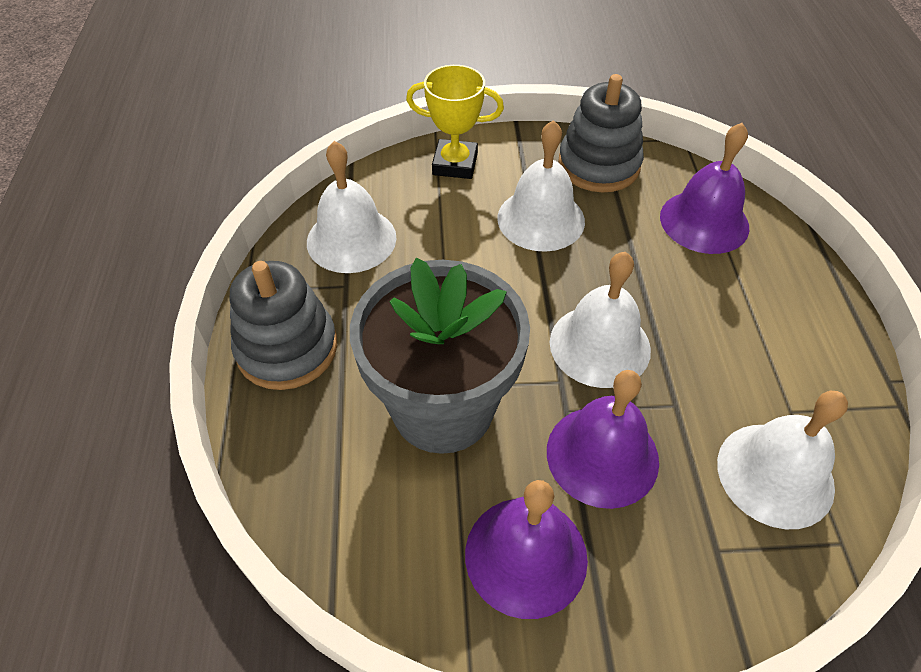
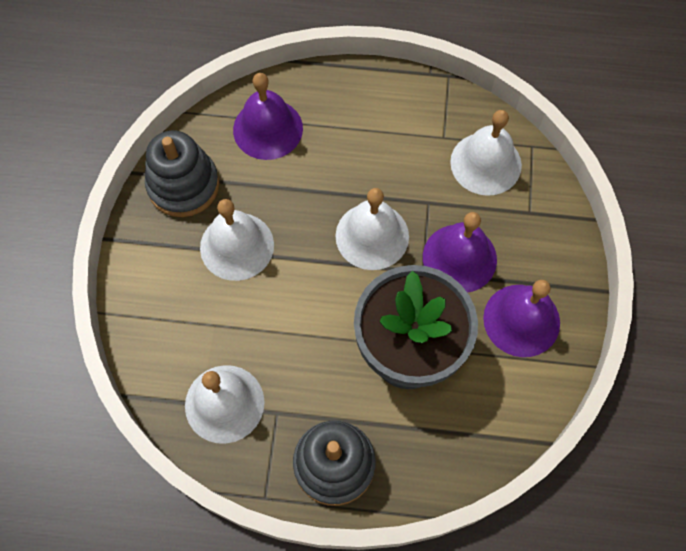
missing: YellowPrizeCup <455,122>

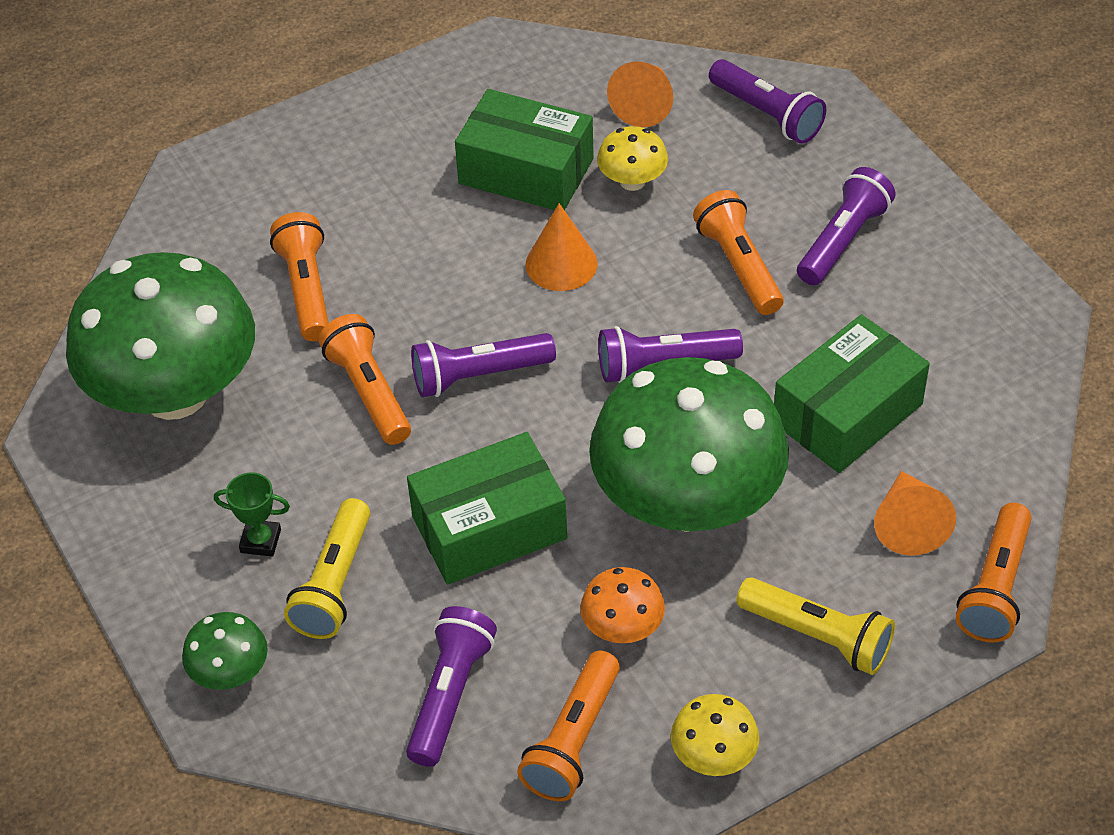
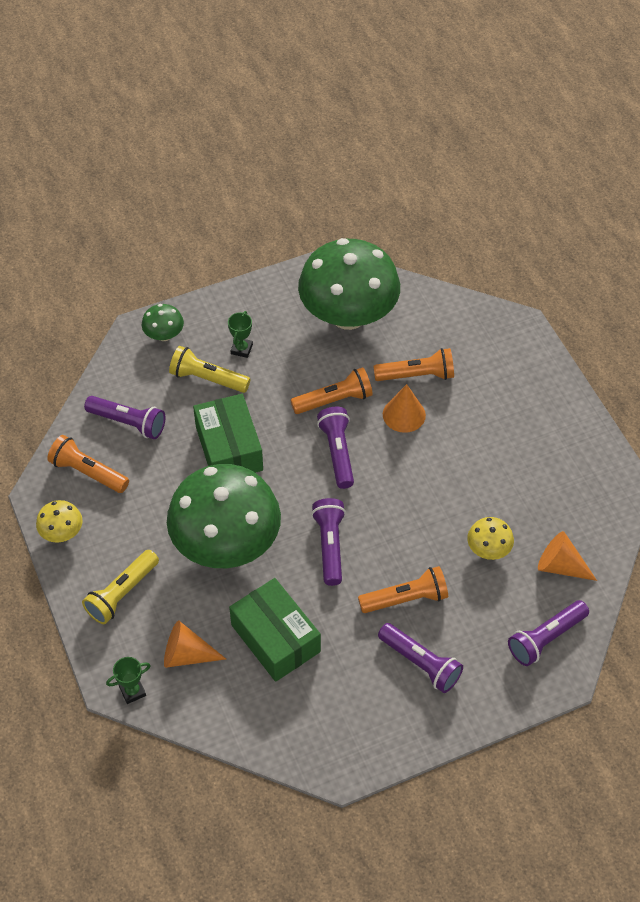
missing: EmeraldBox <524,149>; OrangeMushroom <622,605>
relocated: OrangeConeShape <561,247> to <404,408>
exchanged: OrangeTorch <994,573> to EmeraldPrizeCup <128,680>

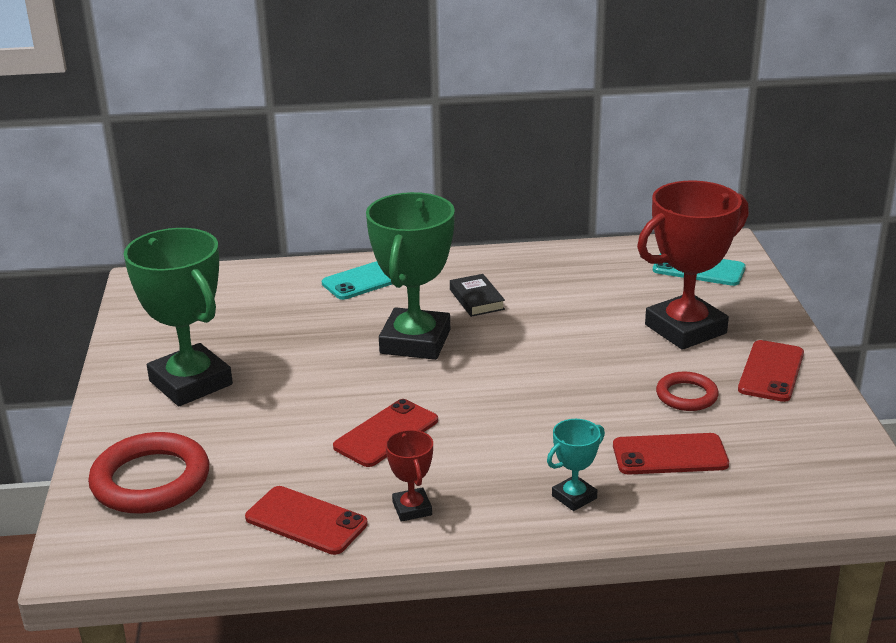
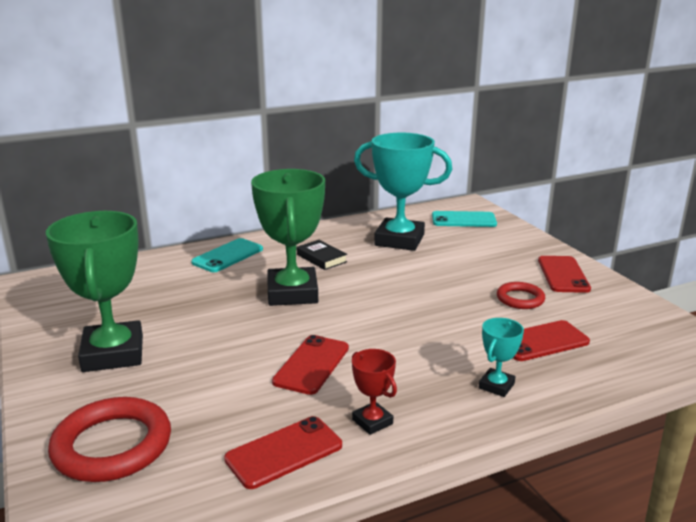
missing: CrimsonPrizeCup <693,265>
appeared: AquaPrizeCup <403,192>
spun: EmeraldPrizeCup <178,317> = <94,291> 45 degrees clockwise; CrimsonSmartphone <306,520> = <283,452> 45 degrees counterclockwise

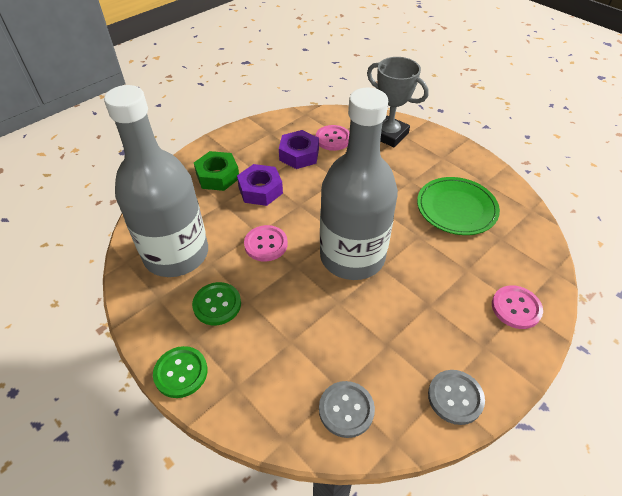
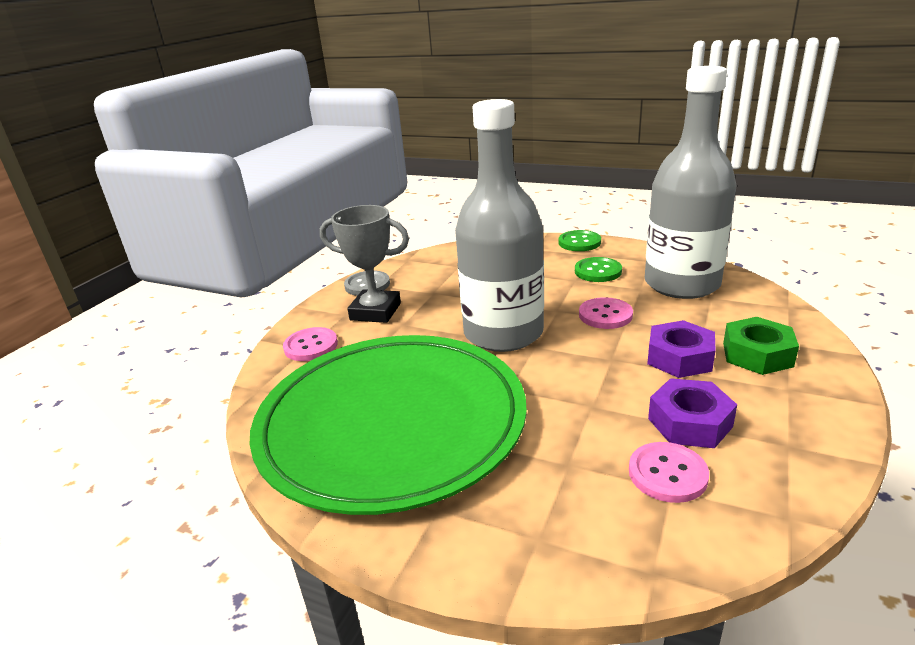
missing: AshGreyButton <347,409>
relocated: AshGreyPrizeCup <398,102> to <364,264>
size: EmeraldPlate <458,206> = <388,425> x2.08

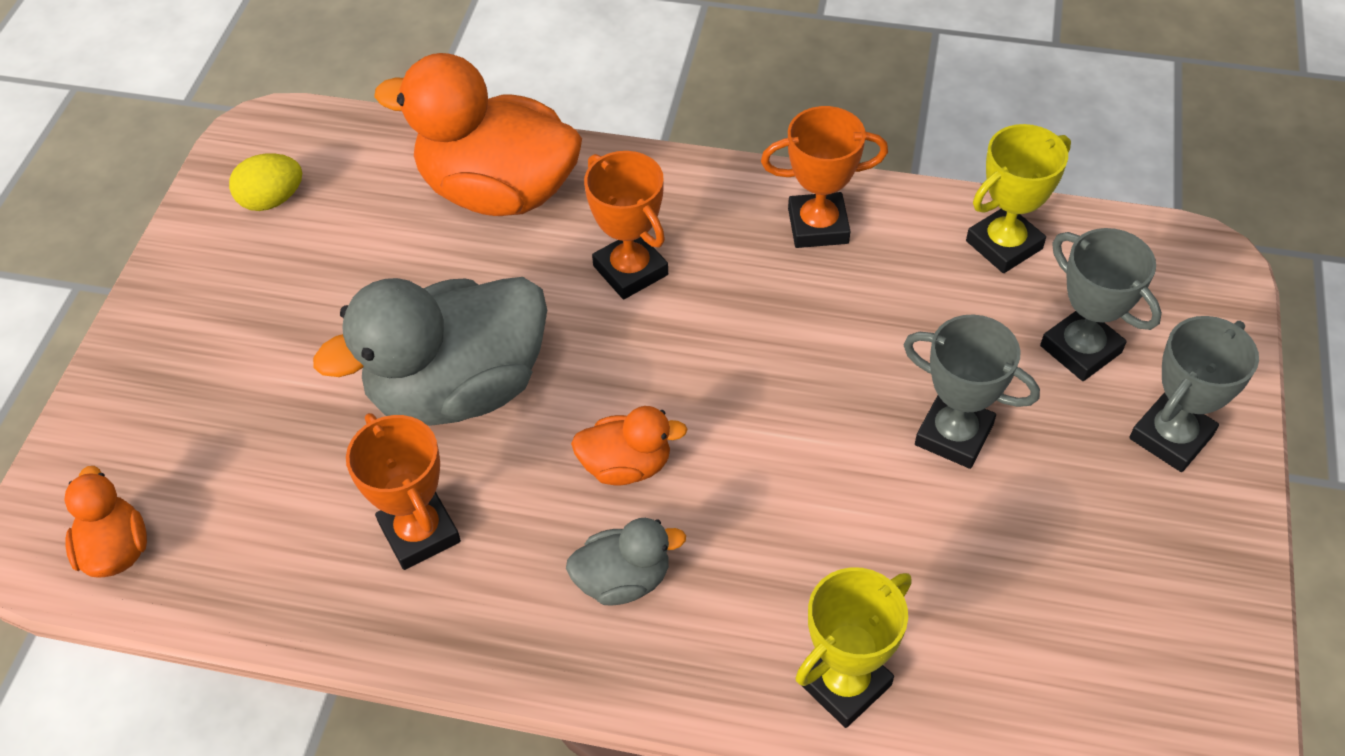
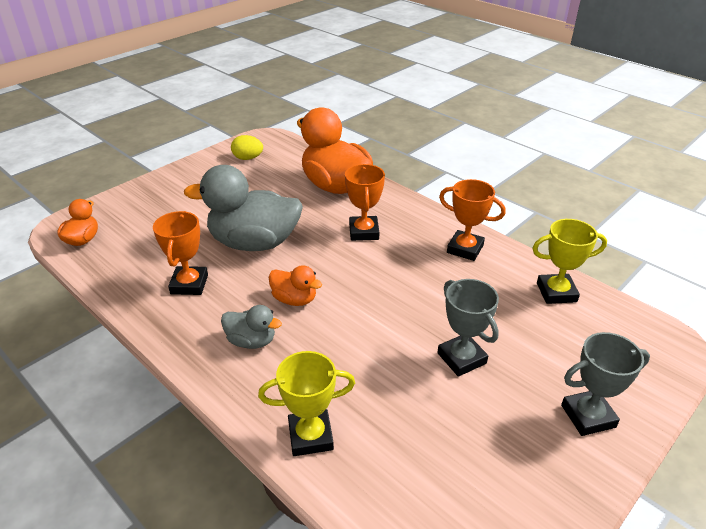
missing: AshGreyPrizeCup <1101,304>

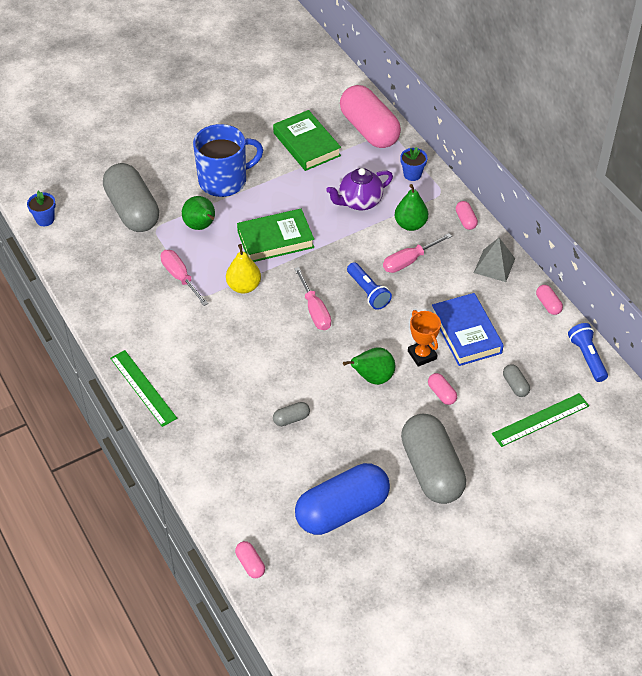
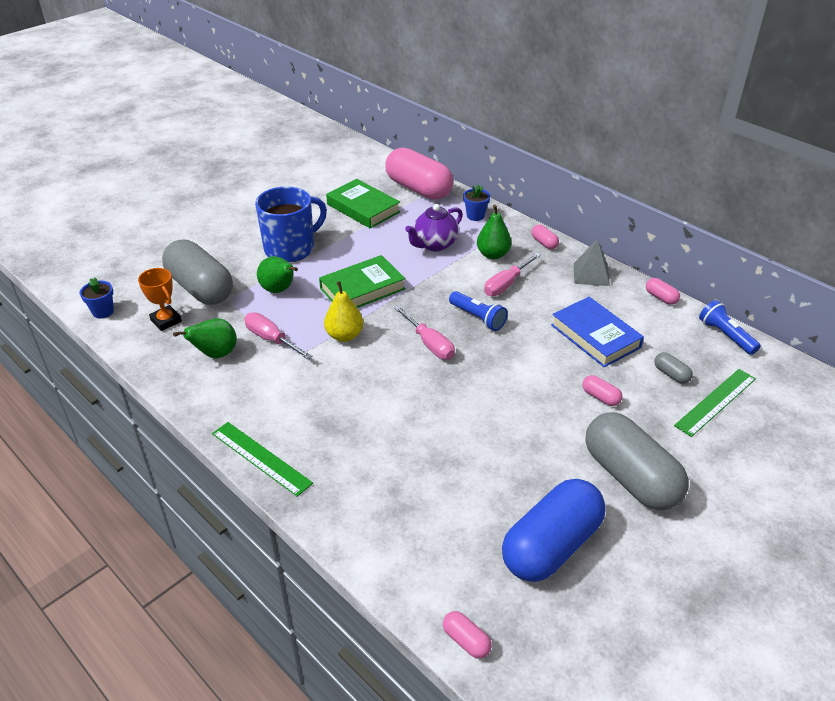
missing: AshGreyPill <291,414>
relocated: EmeraldPear <369,366> to <205,338>; OrangePrizeCup <424,338> to <160,299>

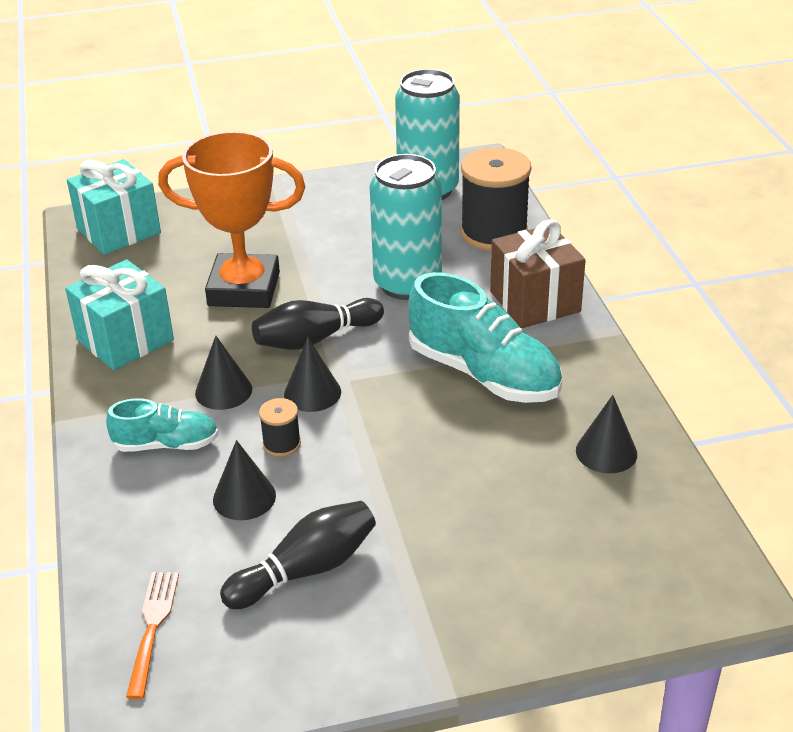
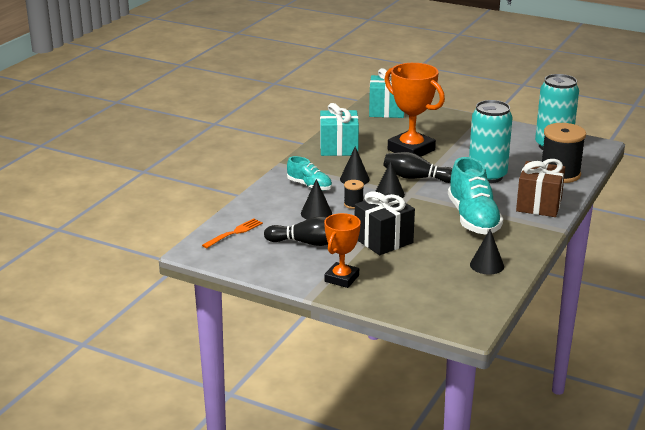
appeared: OrangePrizeCup <342,250>; BlackGift <385,223>

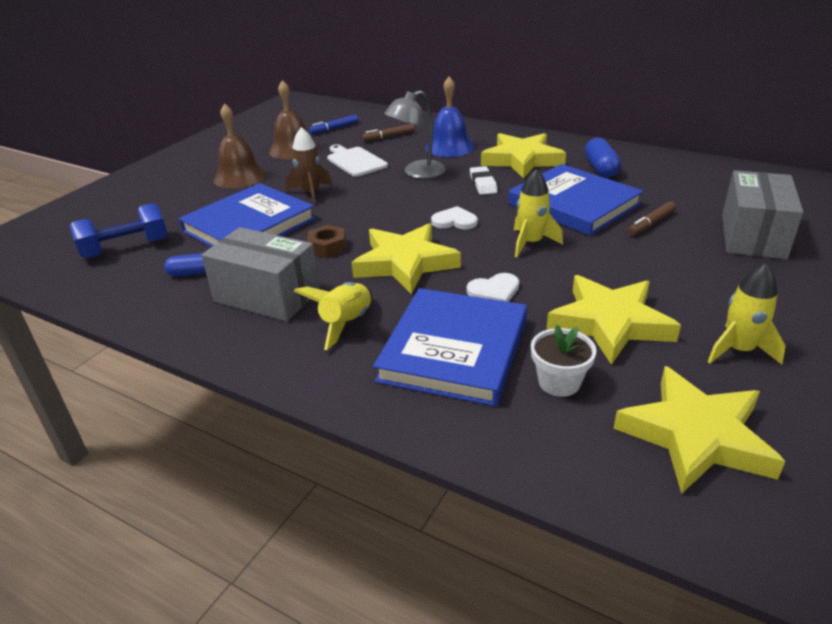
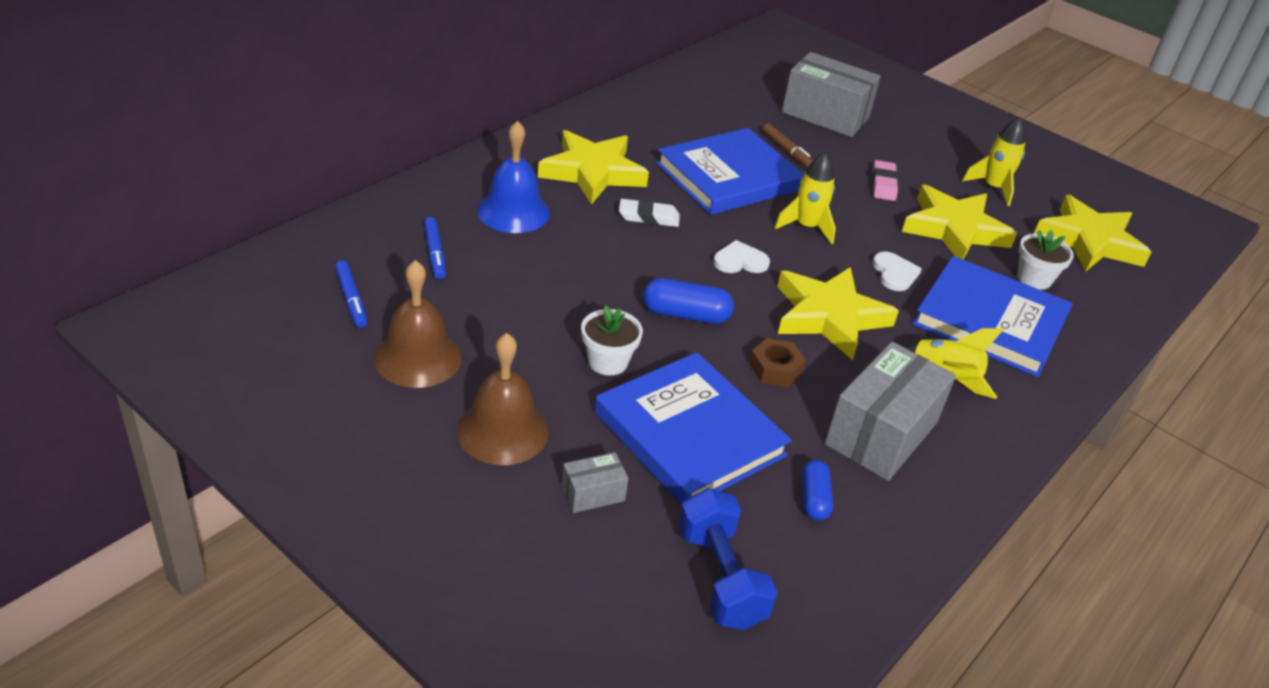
missing: WhiteChoppingBoard <357,160>; AshGreyDeskLamp <415,134>
appeared: AshGreyBox <595,482>; RosePinkPencilEraser <885,180>
relocated: CobaltPill <603,157> to <688,301>
exchanged: RussetToyRocket <308,166> to WhitePlantPot <612,340>
colour: RussetMarker <388,133> to CobaltMarker <435,248>
spun: WhiteHeart <454,217> = <741,256> 60 degrees clockwise

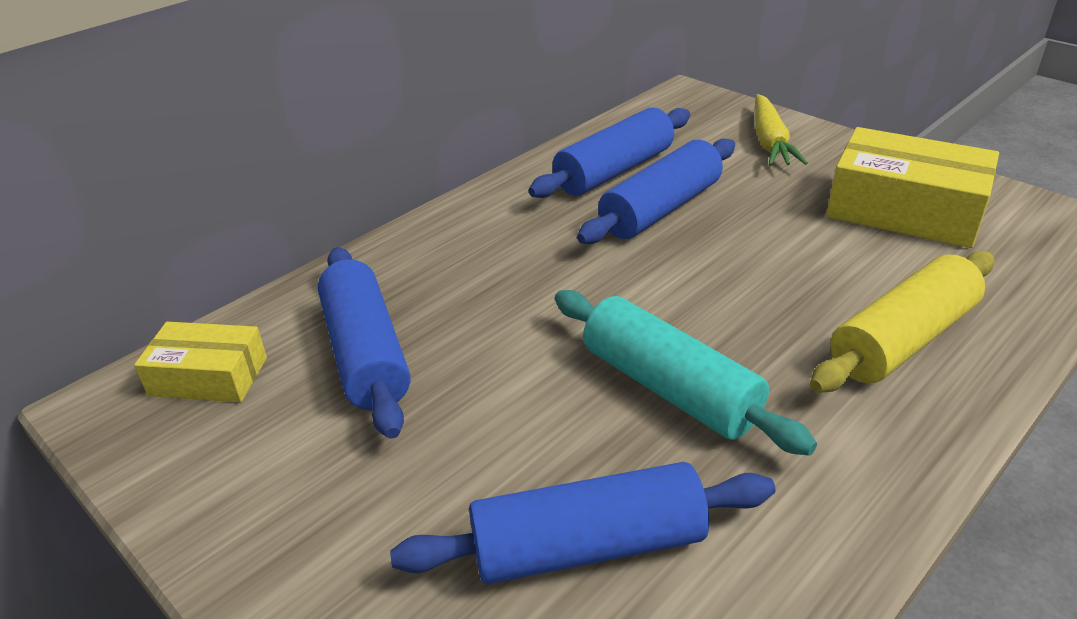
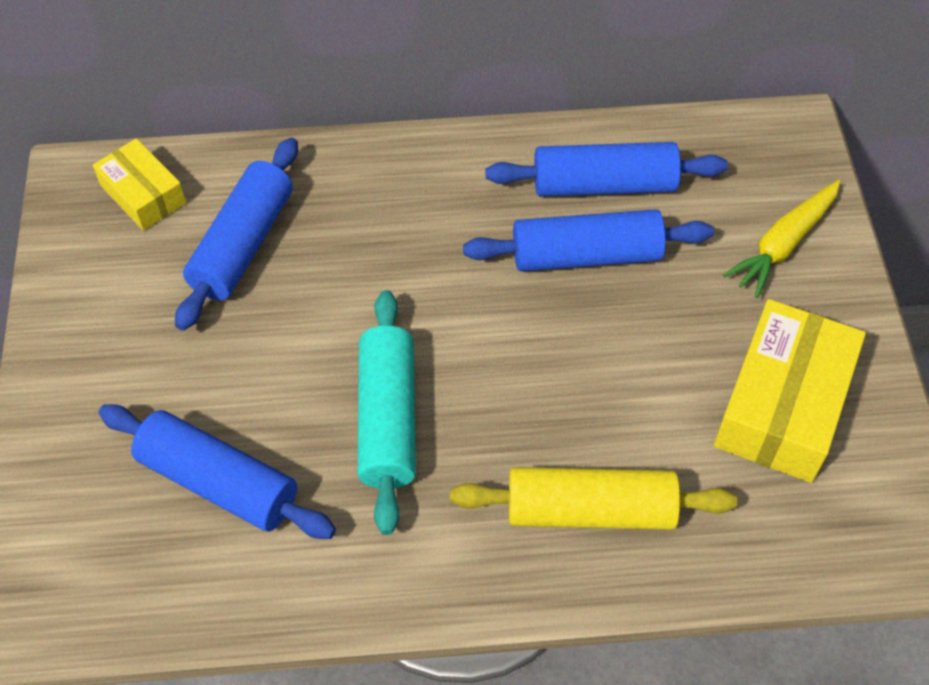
spun: YellowBox <912,187> = <790,391> 45 degrees clockwise

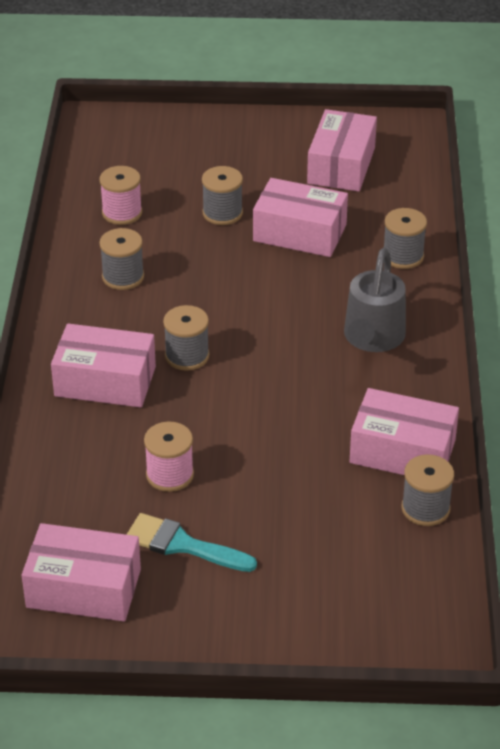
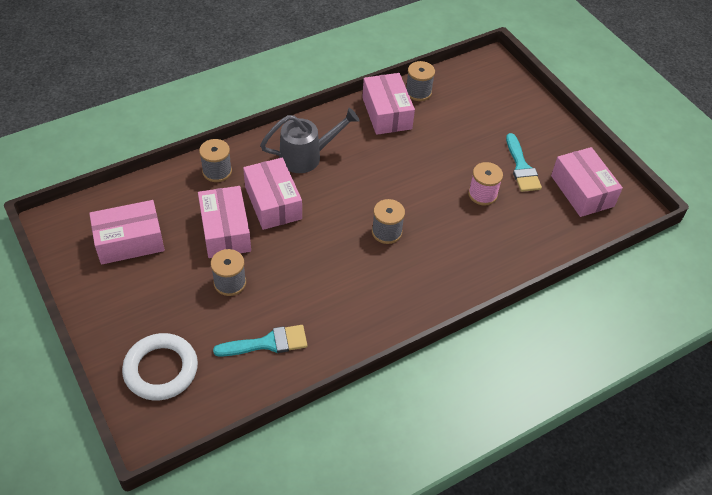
missing: AshGreySpool <121,259>
appeared: WhiteHoop <160,366>
relocated: RosePinkBox <103,365> to <272,194>
exchanged: RosePinkSpool <121,195> to AquaBrush <260,341>

